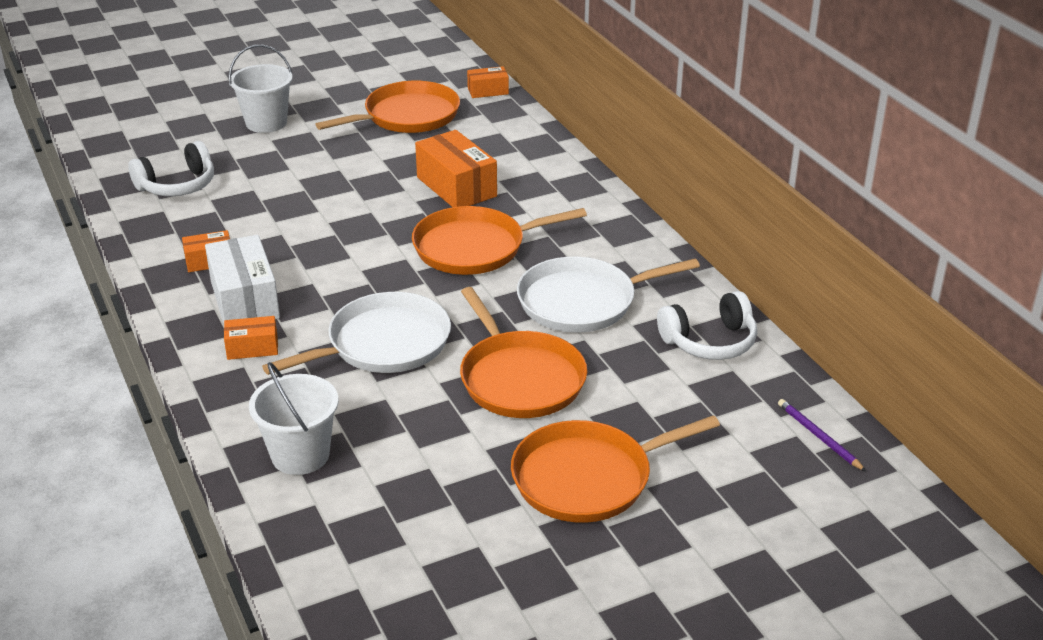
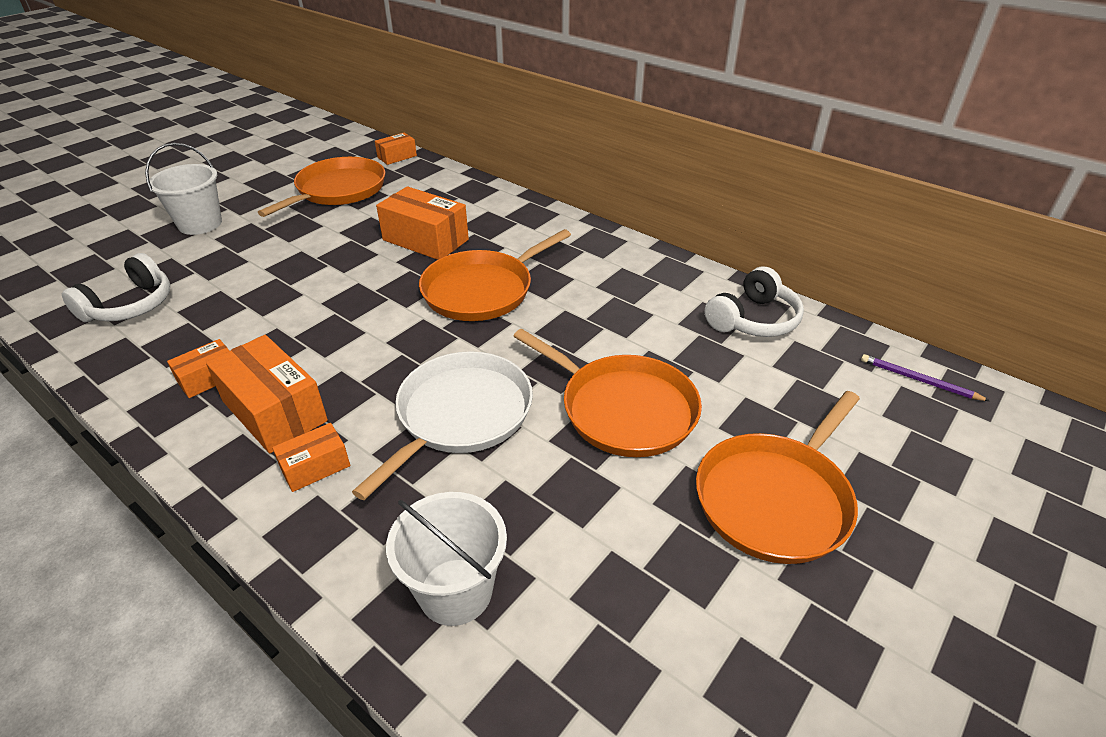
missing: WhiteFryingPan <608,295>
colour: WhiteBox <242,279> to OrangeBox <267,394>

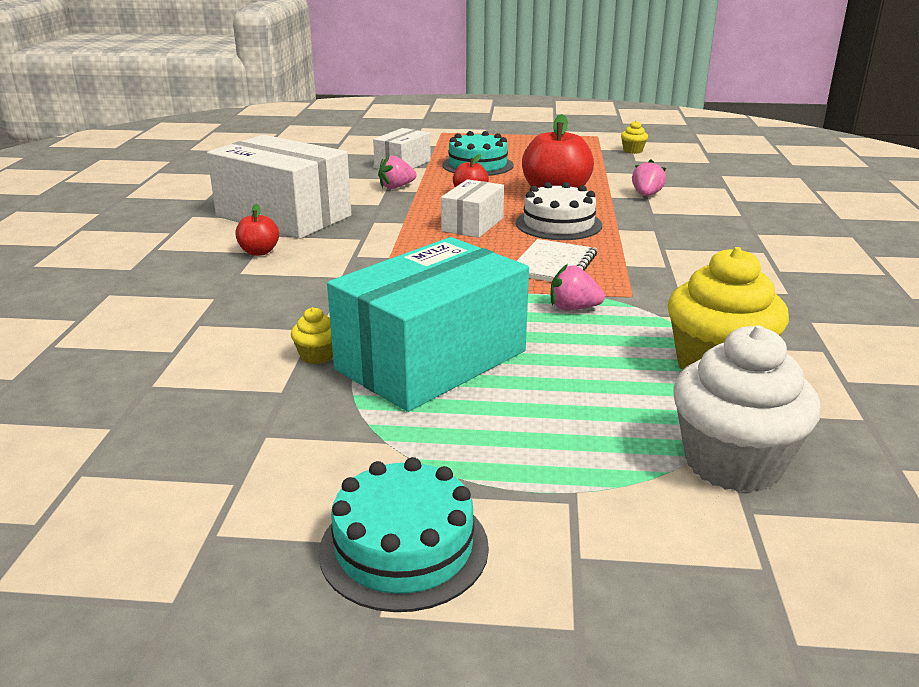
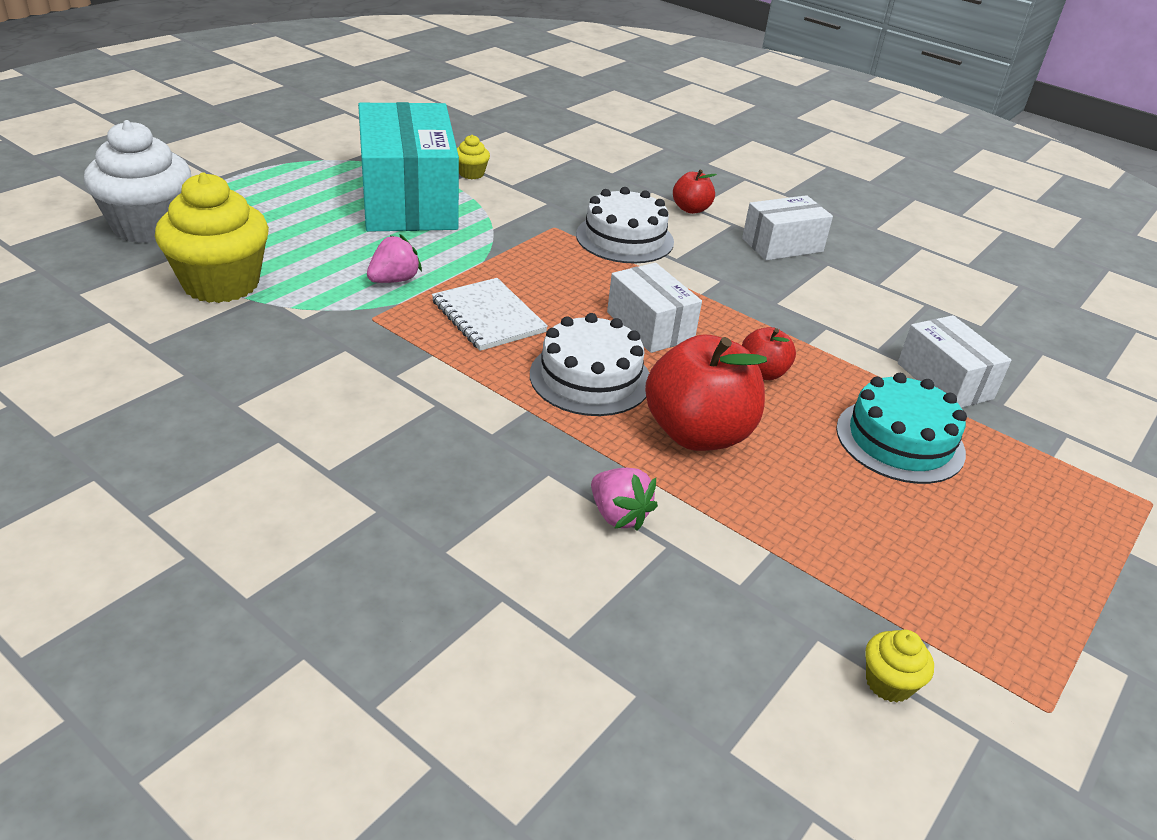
missing: AquaGateau <404,534>; RosePinkBerry <397,171>
appeared: WhiteGateau <625,225>
size: WhiteBox <279,187> = <787,228> x0.53

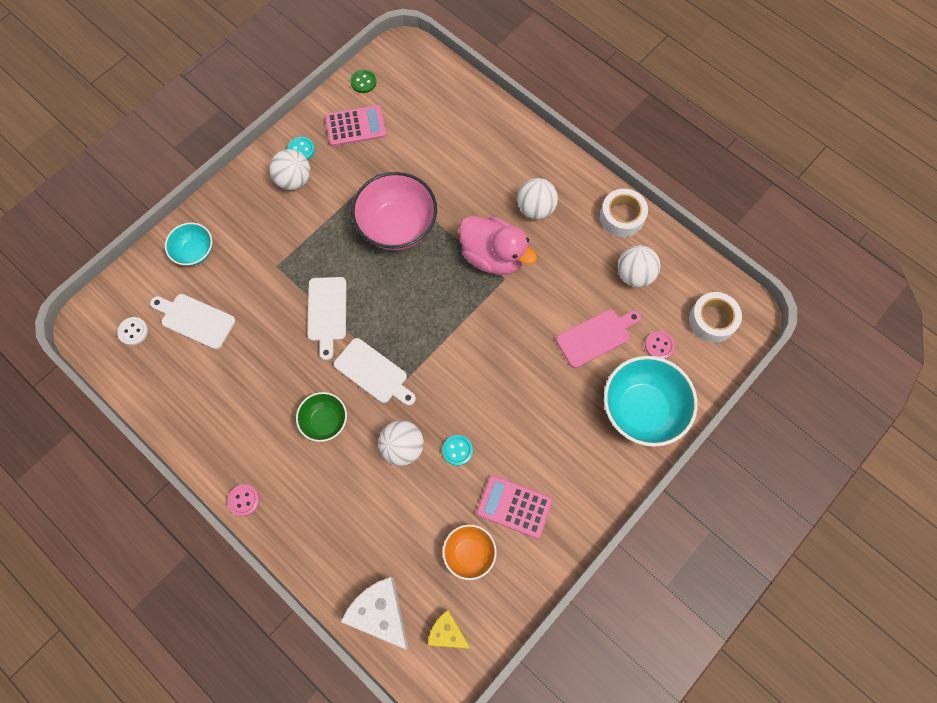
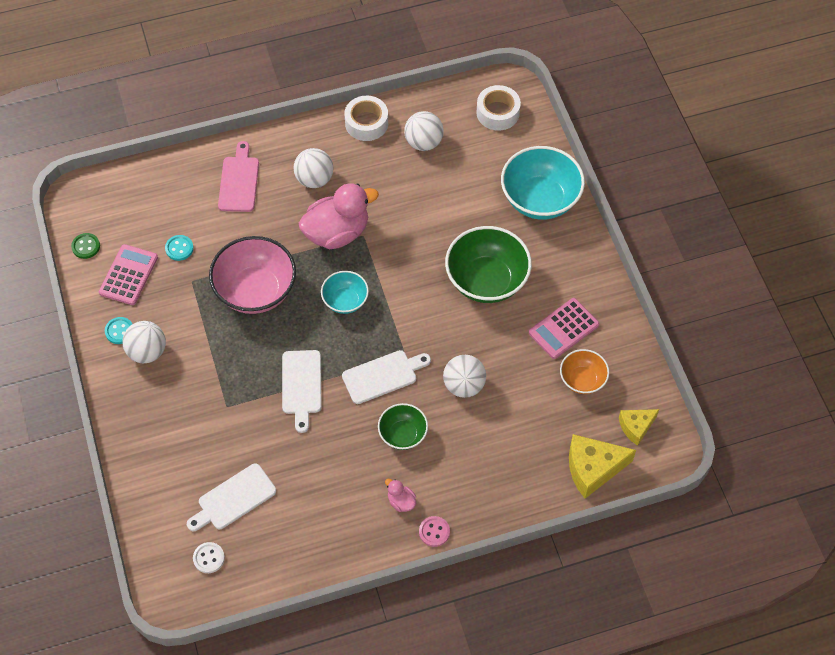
missing: RosePinkButton <660,345>
appeared: RosePinkRubberDuck <400,495>; EmeraldBowl <488,264>
relocated: AquaBowl <188,244> to <345,292>; AquaButton <457,450> to <179,248>; RosePinkChoppingBoard <598,338> to <238,176>
colour: WhiteCheeseWedge <374,613> to YellowCheeseWedge <602,466>
spun: WhiteChoppingBoard <326,318> = <301,391> 60 degrees clockwise

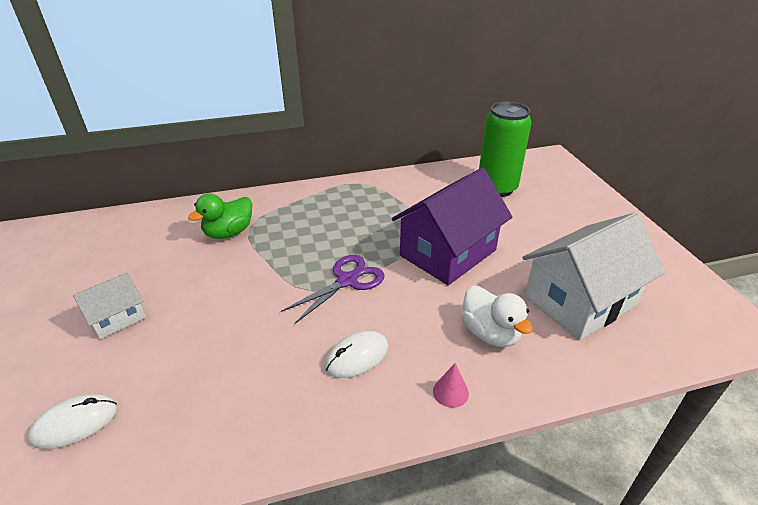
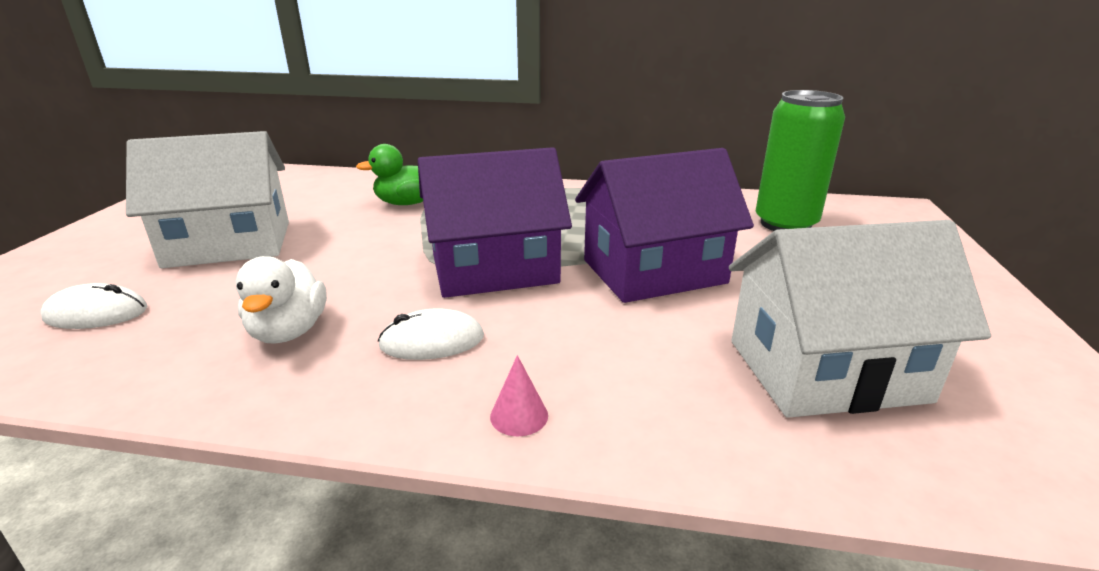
relocated: WhiteRubberDuck <497,316> to <281,300>
exchanged: VioletShears <333,289> to VioletHouse <495,222>
size: WhiteHouse <109,305> = <207,199> x1.98

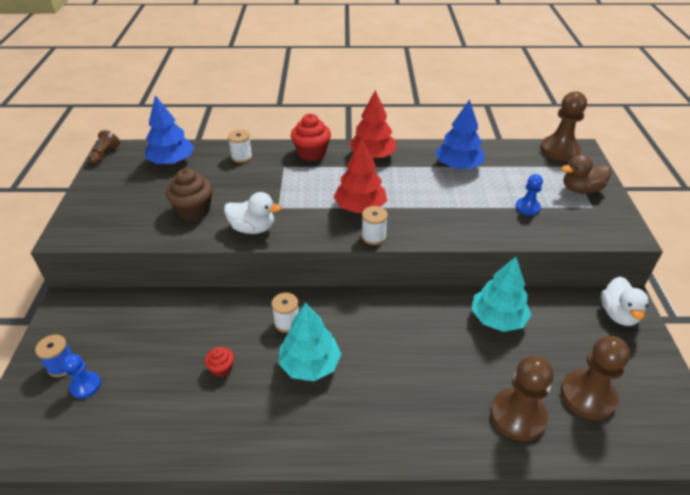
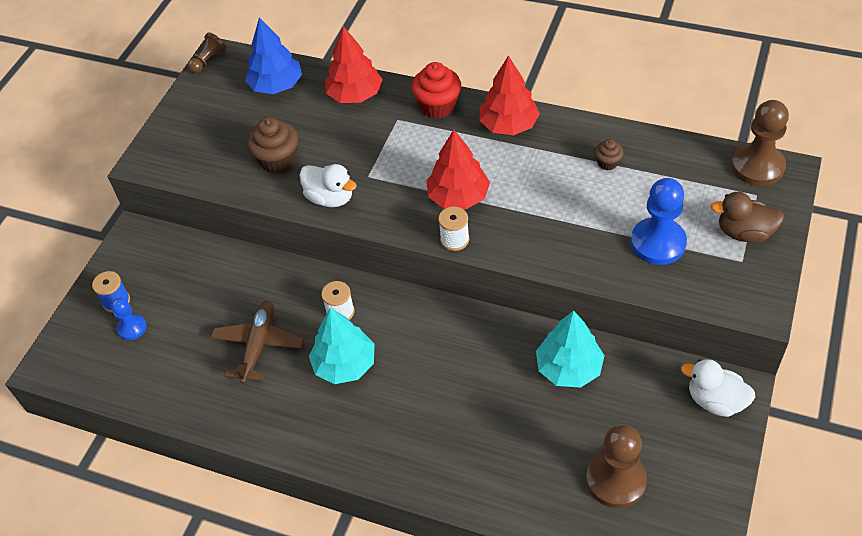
missing: RussetGamePawn <522,399>
exchanged: CrimsonMuffin <219,362> to RussetToyPlane <257,342>; WhiteSpool <240,146> to CrimsonToyTree <354,64>; CobaltToyTree <459,134> to RussetMuffin <608,154>
spun: WhiteRubberDuck <625,301> = <718,388> 90 degrees clockwise
size: CobaltGamePawn <529,194> = <659,221> x1.80

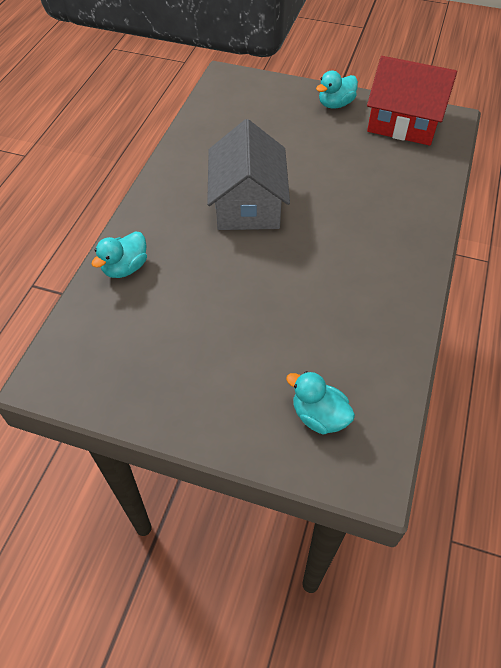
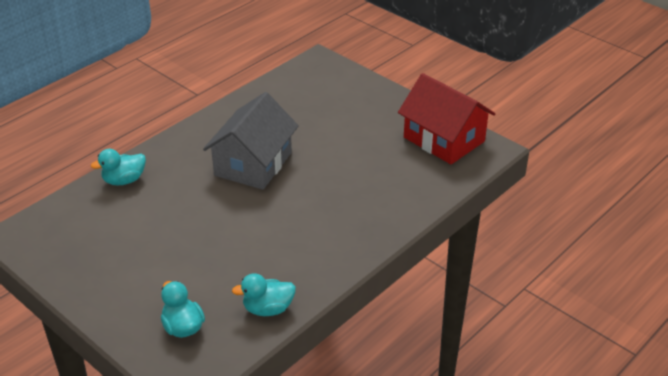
relocated: AquaRubberDuck <337,89> to <264,294>

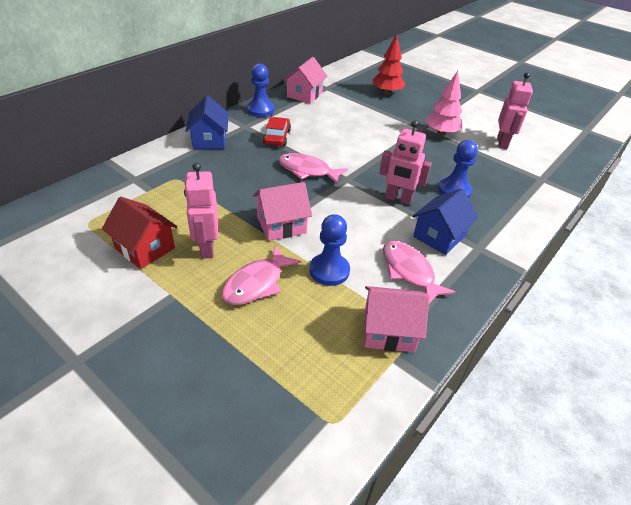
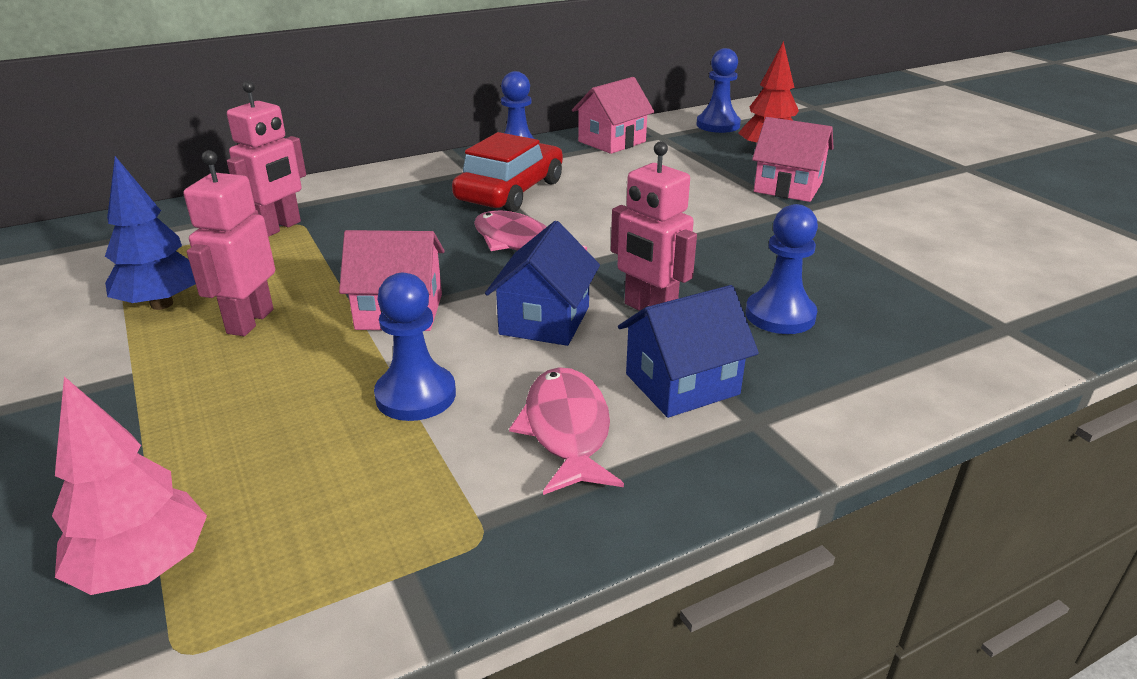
missing: RosePinkFishFigure <261,275>
appeared: CobaltGamePawn <718,90>
relocated: CobaltHouse <207,122> to <542,283>; RosePinkHouse <396,319> to <793,159>; RosePinkToyTree <443,103> to <129,485>; RosePinkRobotFigure <515,110> to <266,159>
exchanged: CrimsonHouse <139,233> to CobaltToyTree <150,233>
size: CrimsonToyCar <277,131> = <507,172> x1.61

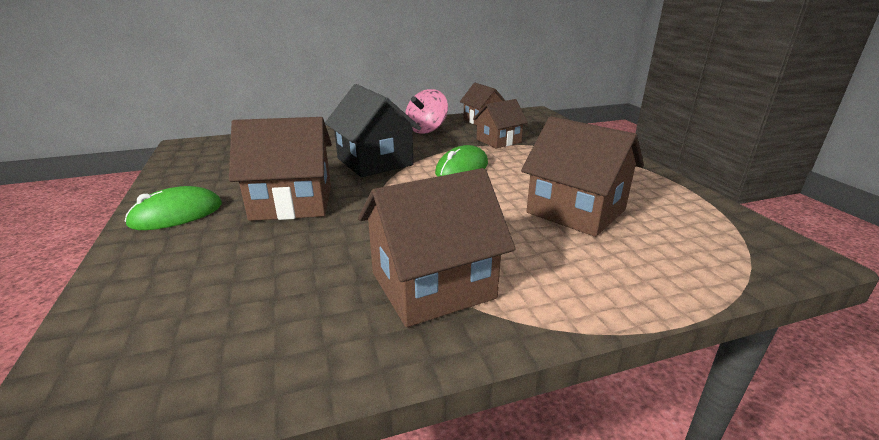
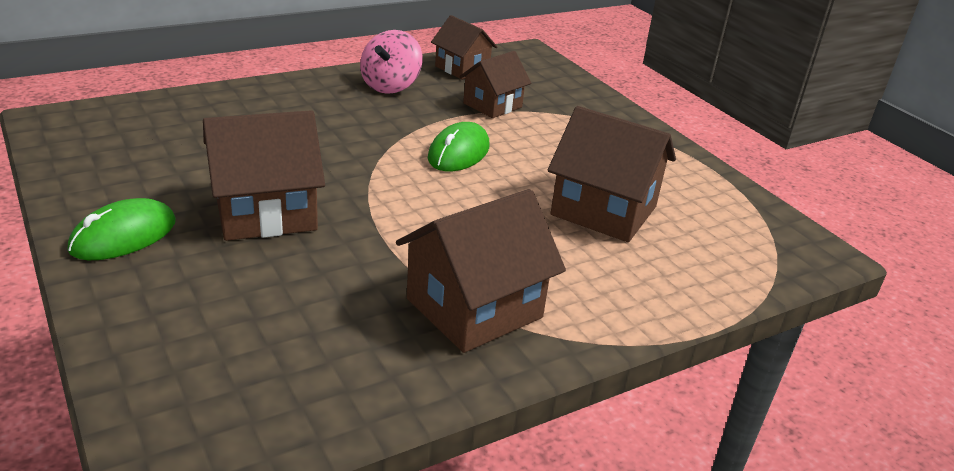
missing: BlackHouse <373,130>

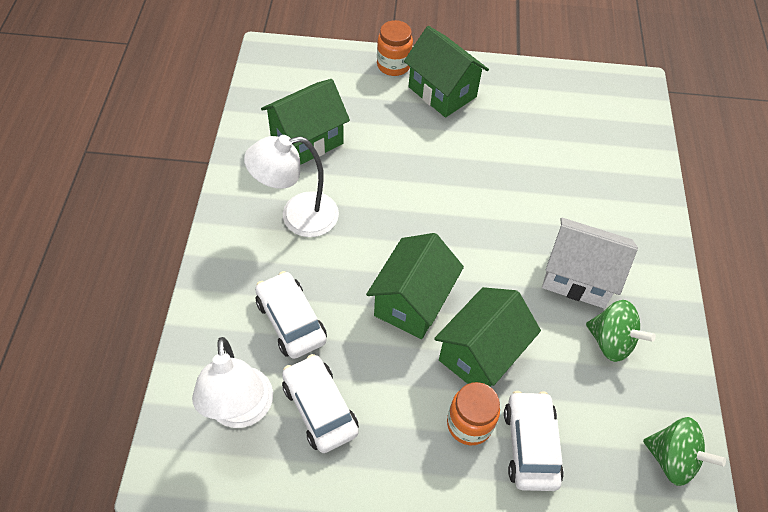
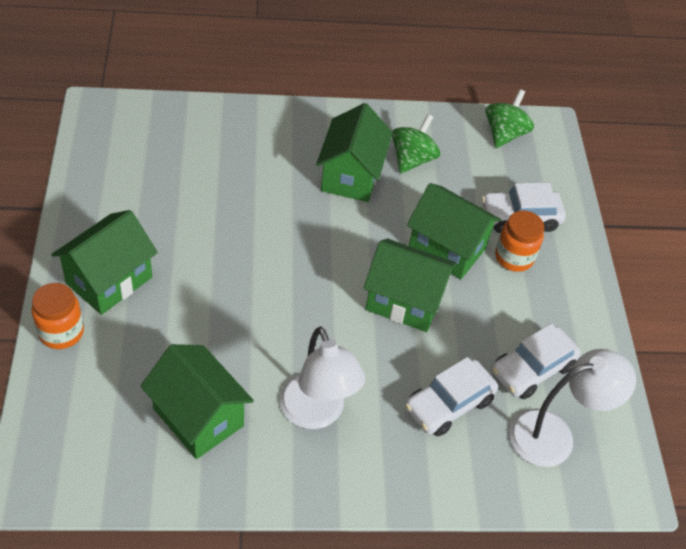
colour: WhiteHouse <590,263> to EmeraldHouse <354,152>

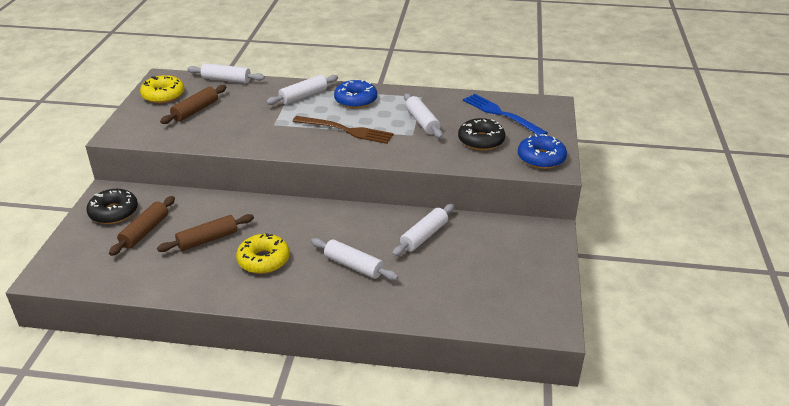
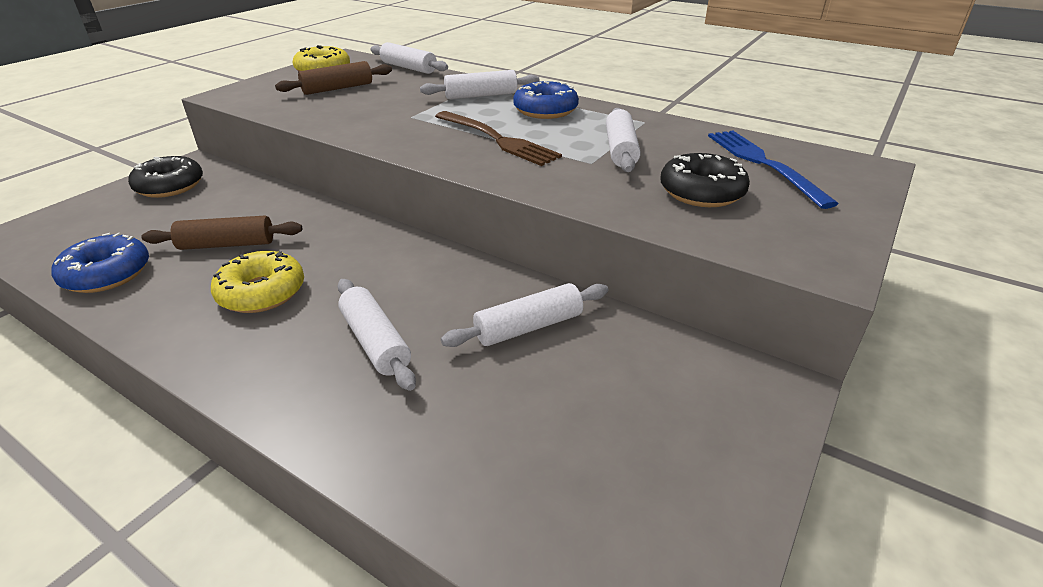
missing: RussetDoughRoller <142,226>
relocated: CobaltGlazedDonut <542,151> to <100,263>

